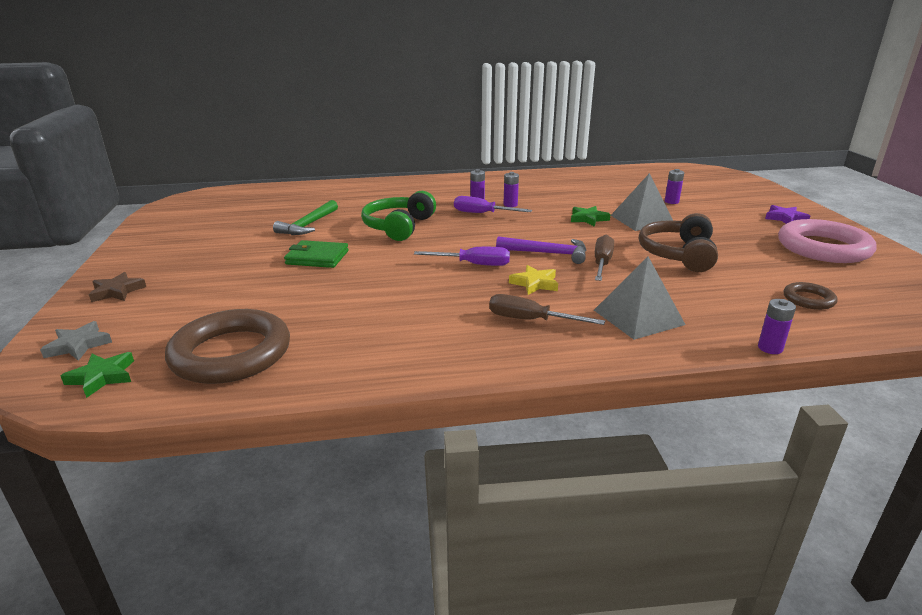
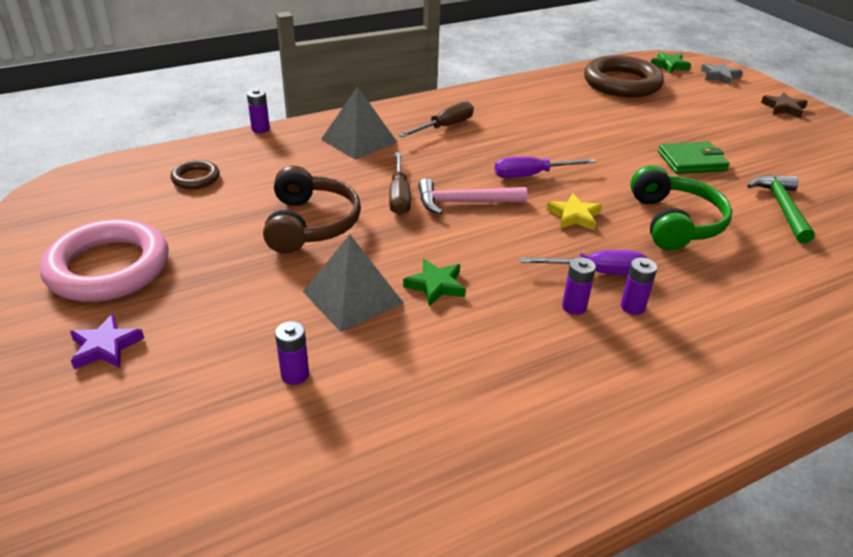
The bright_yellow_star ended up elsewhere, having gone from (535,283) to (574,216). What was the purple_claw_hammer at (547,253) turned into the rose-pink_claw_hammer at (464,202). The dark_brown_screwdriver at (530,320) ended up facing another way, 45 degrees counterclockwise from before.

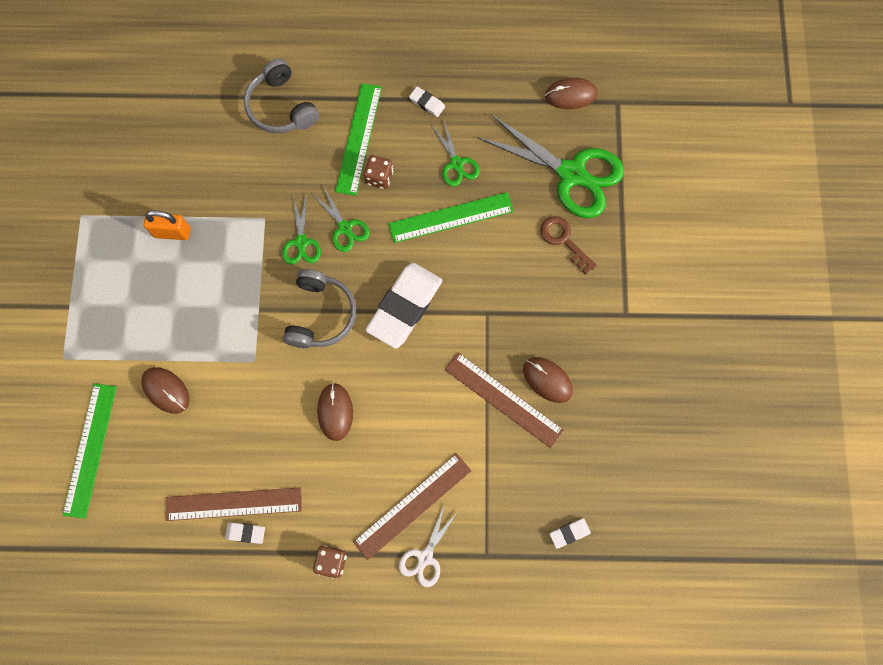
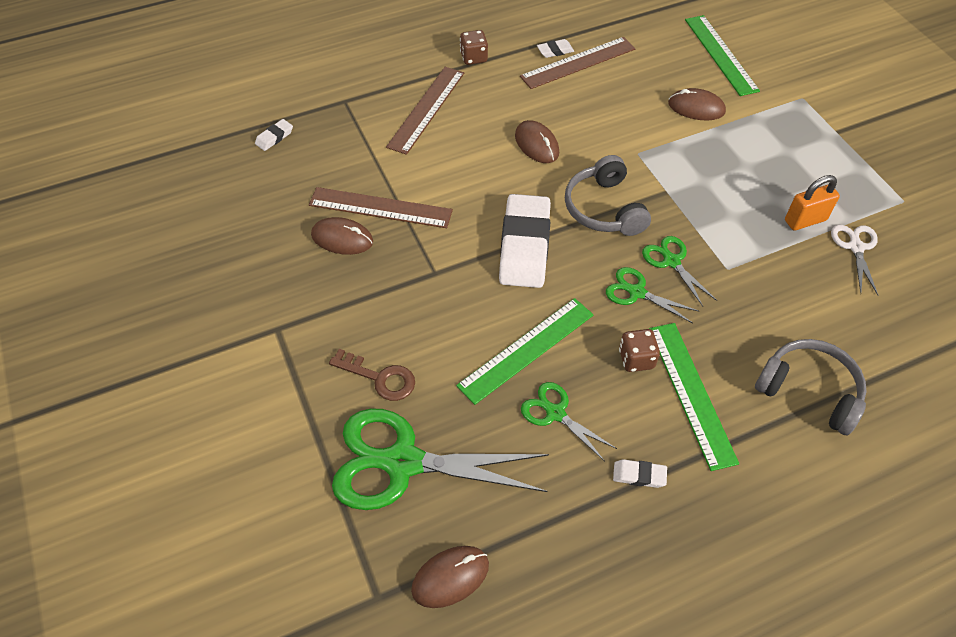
The pure_white_pair_of_scissors ended up elsewhere, having gone from (425,557) to (855,247).

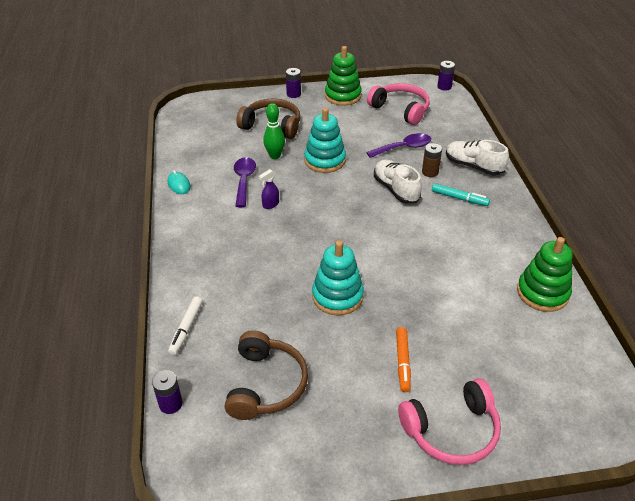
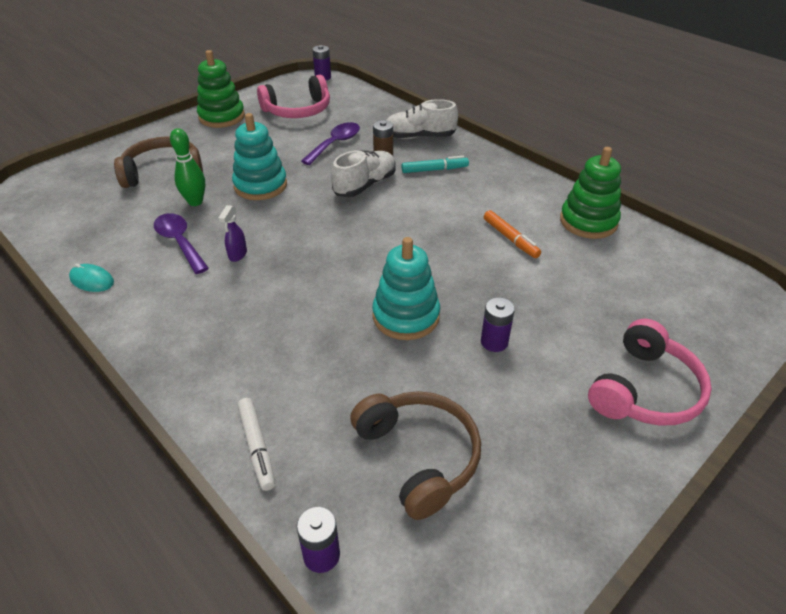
The purple_battery ended up elsewhere, having gone from (293,94) to (494,342). The bright_orange_felt_pen ended up elsewhere, having gone from (402,362) to (510,238). The rose-pink_headphones at (400,109) ended up facing another way, 150 degrees clockwise from before. The pure_white_shoe at (396,189) ended up facing another way, 105 degrees clockwise from before.

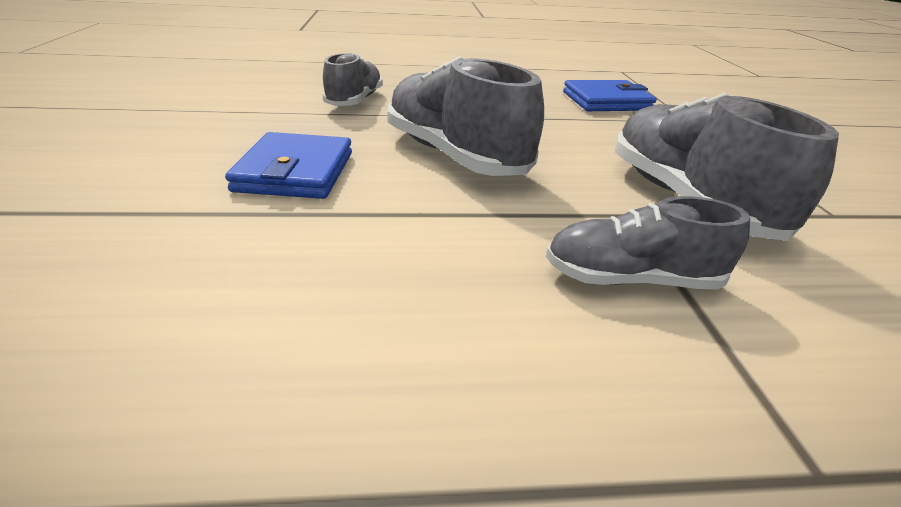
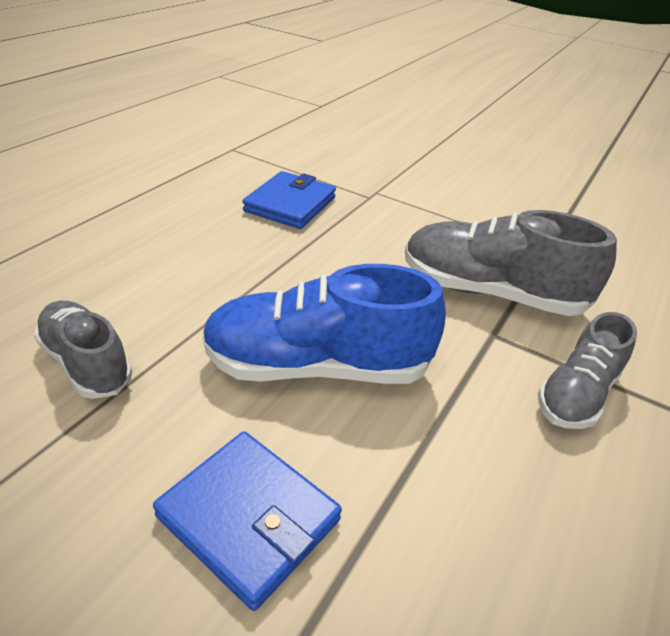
What was the grey_shoe at (454,155) turned into the cobalt_shoe at (317,366).

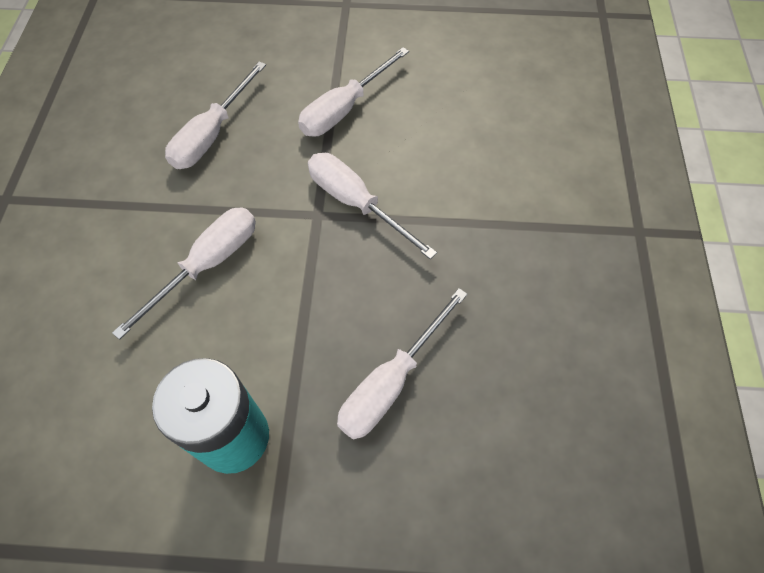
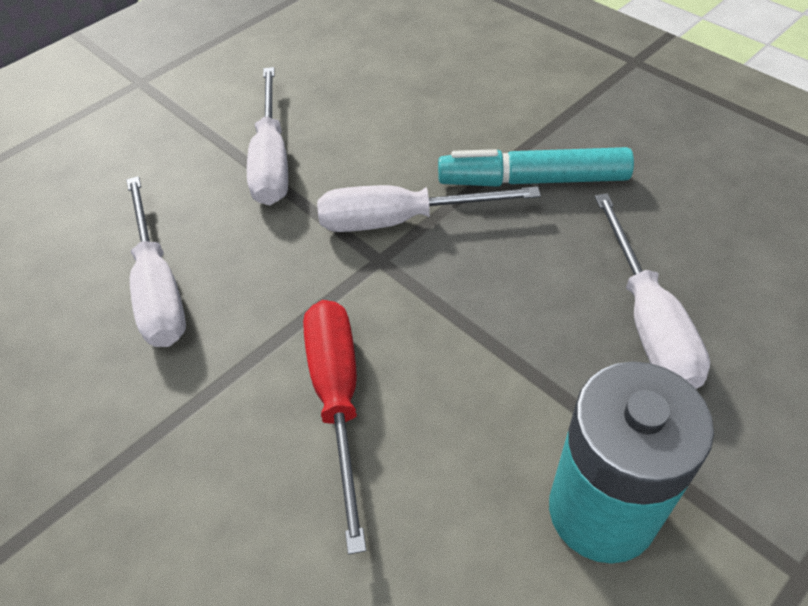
The second view gained the turquoise_felt_pen at (533,180). What was the pure_white_screwdriver at (208,265) turned into the crimson_screwdriver at (338,399).

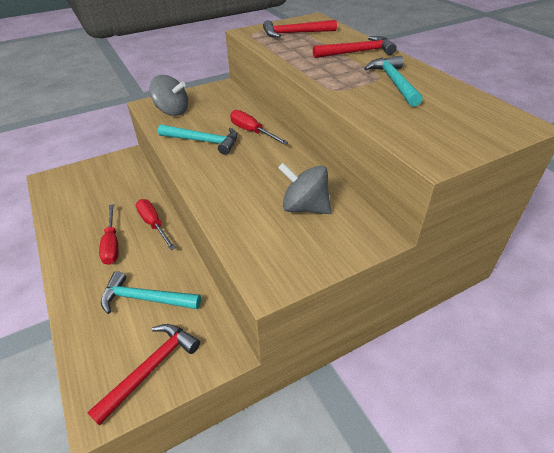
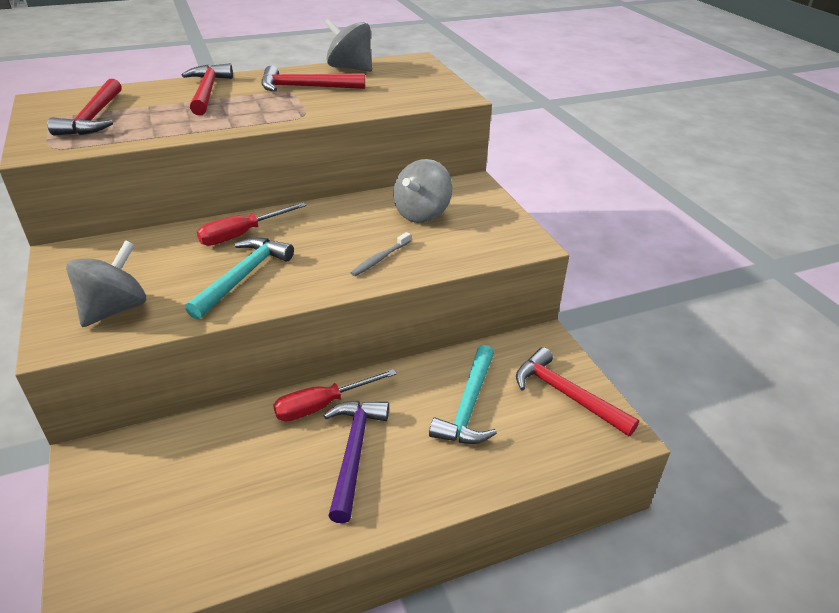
The second view gained the grey_toy_top at (350,68). The second view gained the grey_toothbrush at (380,259). Where the crimson_screwdriver stood at (112,244), the purple_claw_hammer came to stand at (354,453). What was the turquoise_claw_hammer at (394,82) turned into the crimson_claw_hammer at (306,87).

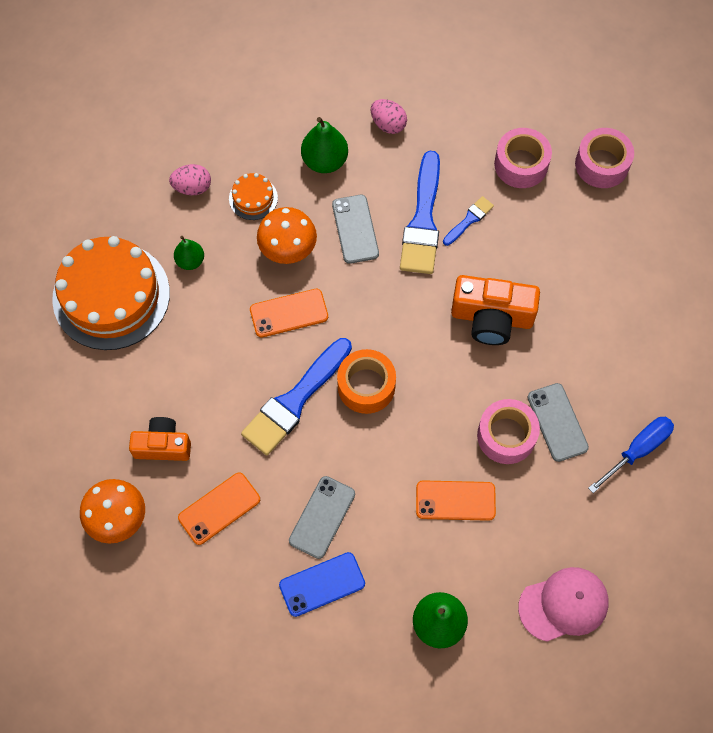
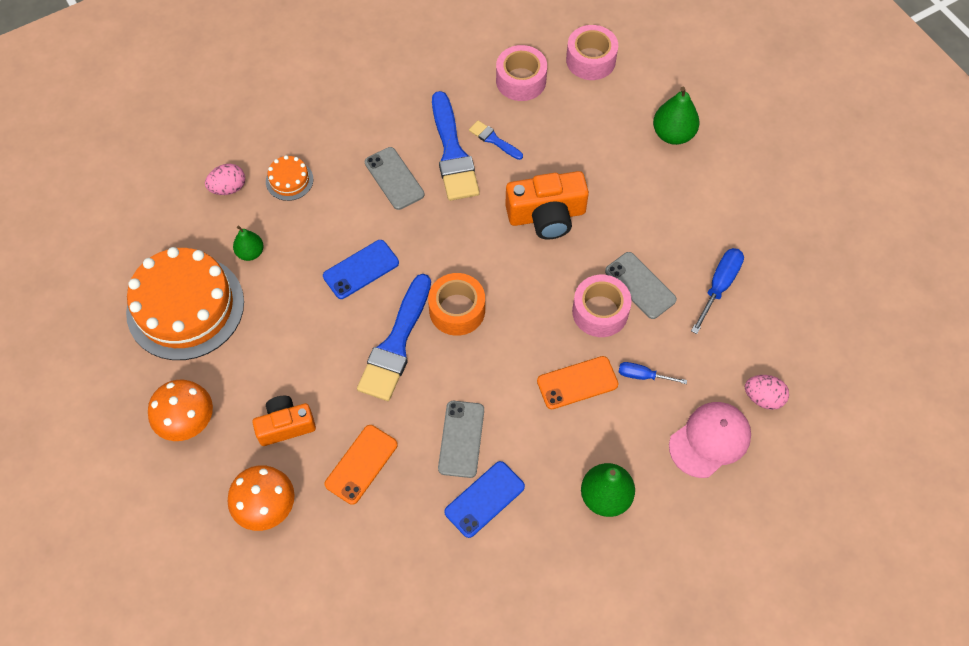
The second view gained the cobalt_screwdriver at (642,376). The bright_orange_fungus ended up elsewhere, having gone from (288,249) to (187,422). The green_pear_fruit ended up elsewhere, having gone from (325,161) to (673,134). The rose-pink_toy_egg ended up elsewhere, having gone from (388,124) to (763,398). What was the bright_orange_phone at (289,313) turned into the cobalt_phone at (361,269). The cobalt_paint_brush at (469,220) ended up facing another way, 75 degrees counterclockwise from before.

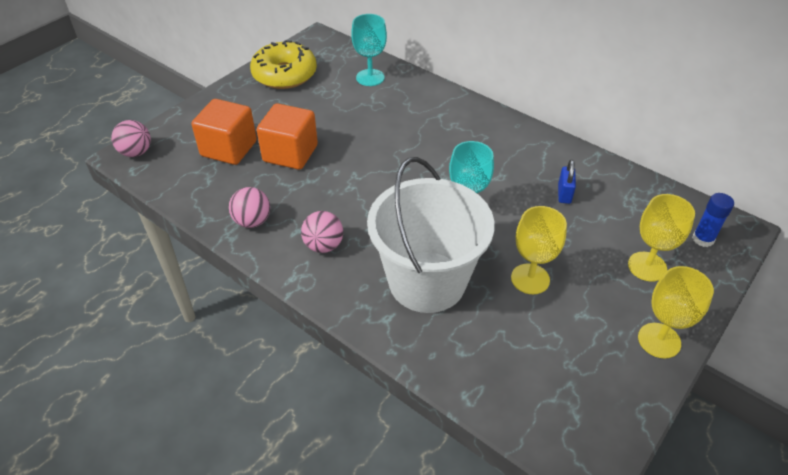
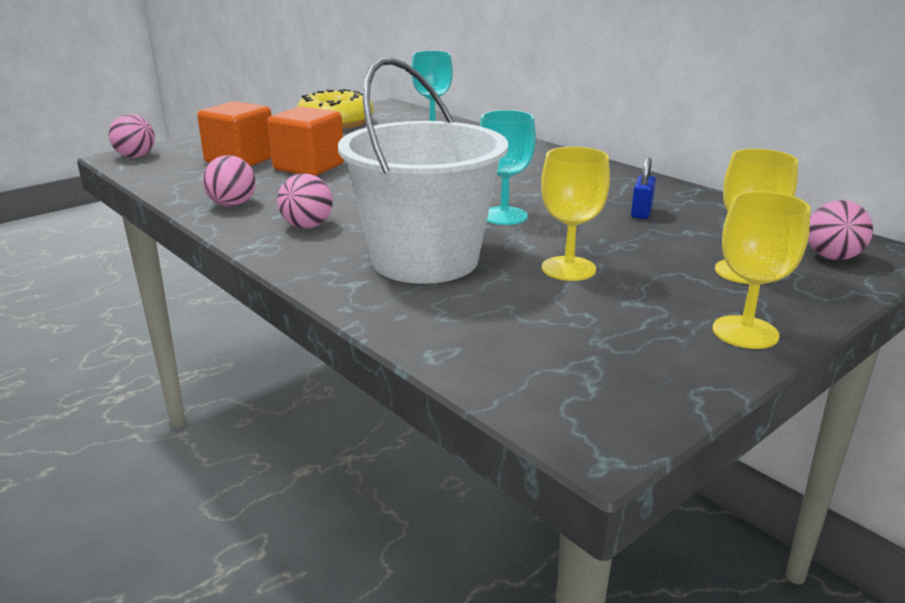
Where the cobalt_glue stood at (703,239), the rose-pink_ball came to stand at (832,257).

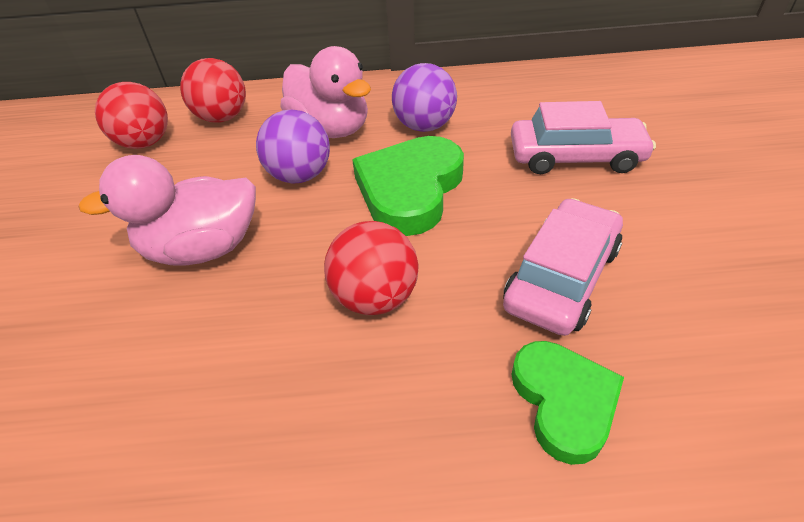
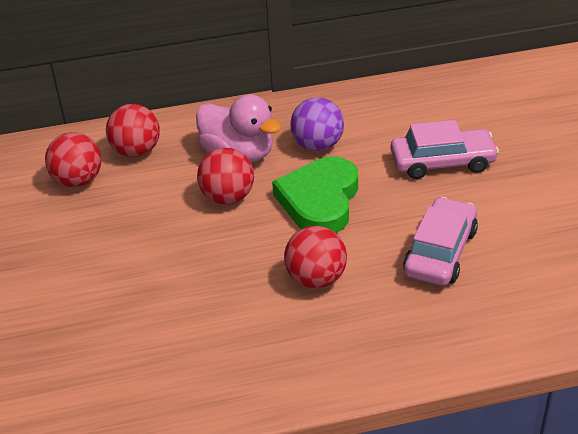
The second view lost the rose-pink_rubber_duck at (203,249). The second view lost the green_heart at (564,401). What was the purple_ball at (300,176) turned into the crimson_ball at (228,197).

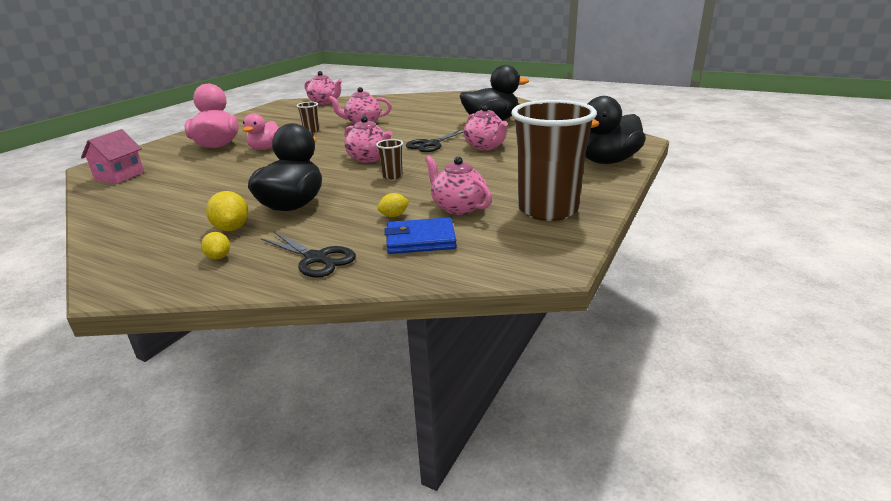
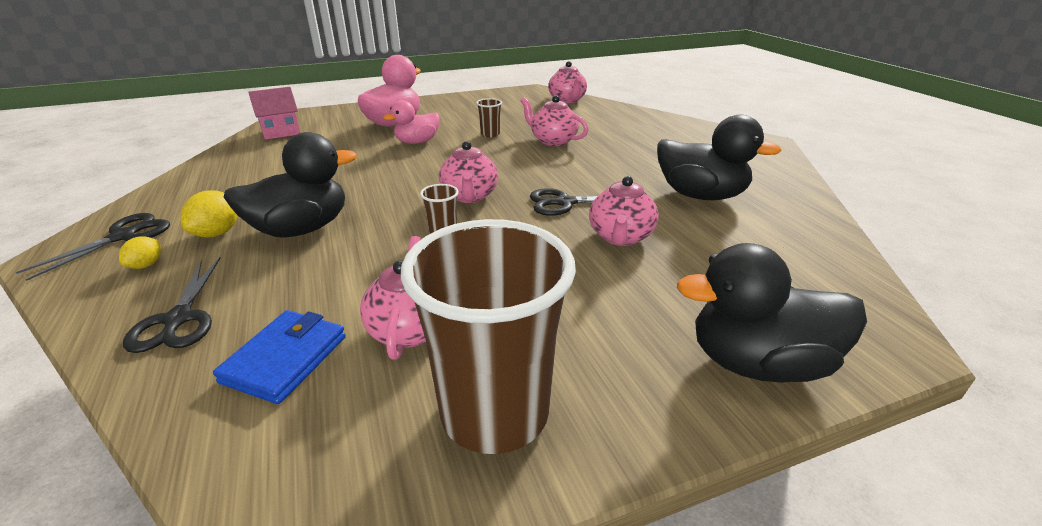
The second view lost the bright_yellow_toy_lemon at (394,215). The second view gained the ebony_pair_of_scissors at (123,237). The cobalt_card_wallet at (420,240) ended up facing another way, 75 degrees clockwise from before.

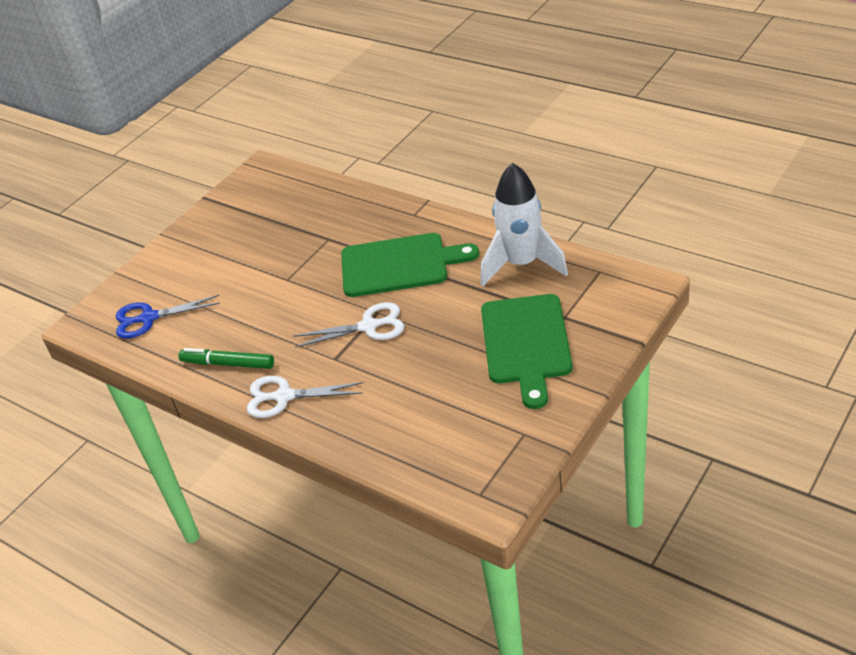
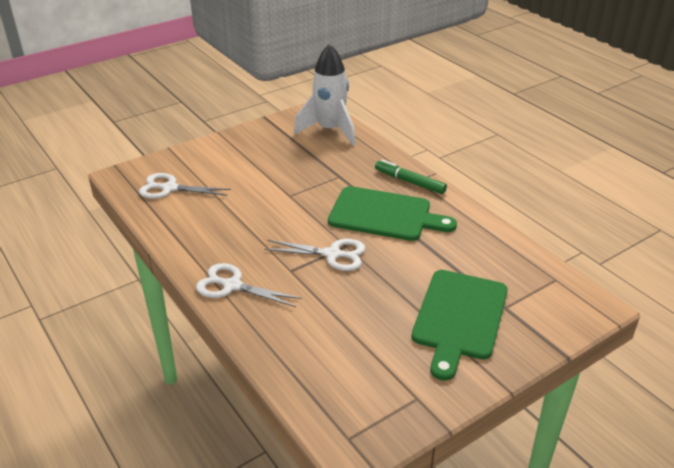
The green_felt_pen ended up elsewhere, having gone from (228,364) to (410,182). The pure_white_toy_rocket ended up elsewhere, having gone from (521,264) to (330,130). What was the cobalt_pair_of_scissors at (149,318) turned into the pure_white_pair_of_scissors at (170,188).

